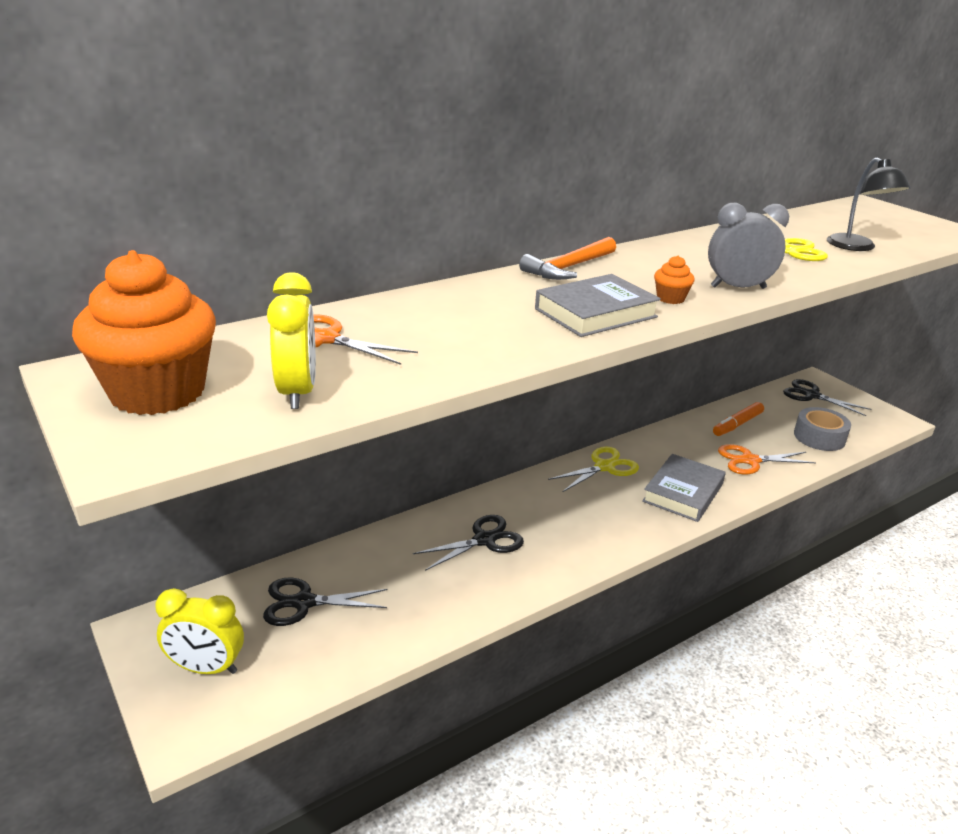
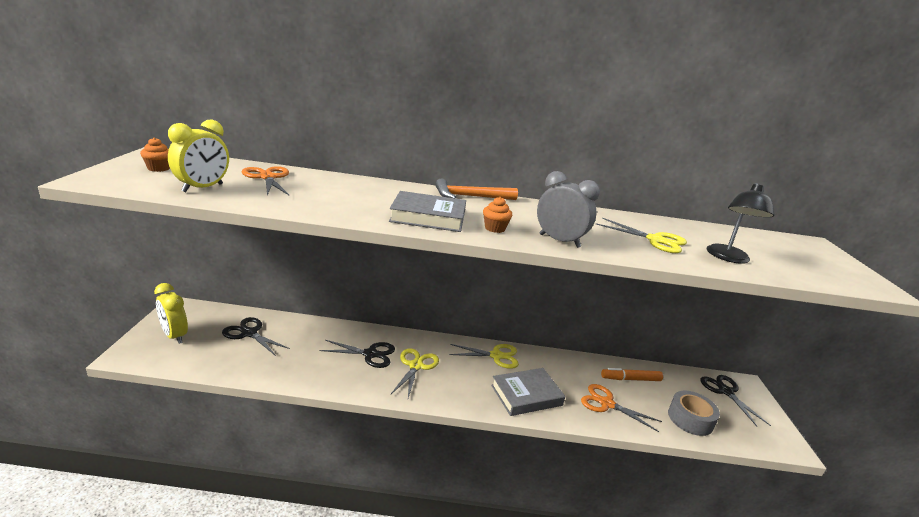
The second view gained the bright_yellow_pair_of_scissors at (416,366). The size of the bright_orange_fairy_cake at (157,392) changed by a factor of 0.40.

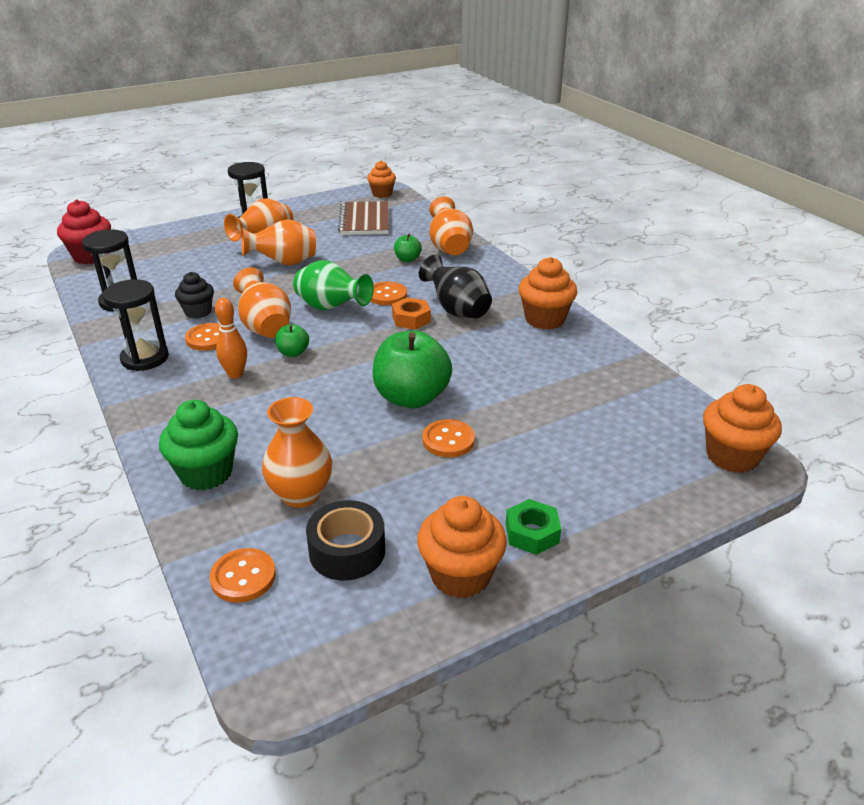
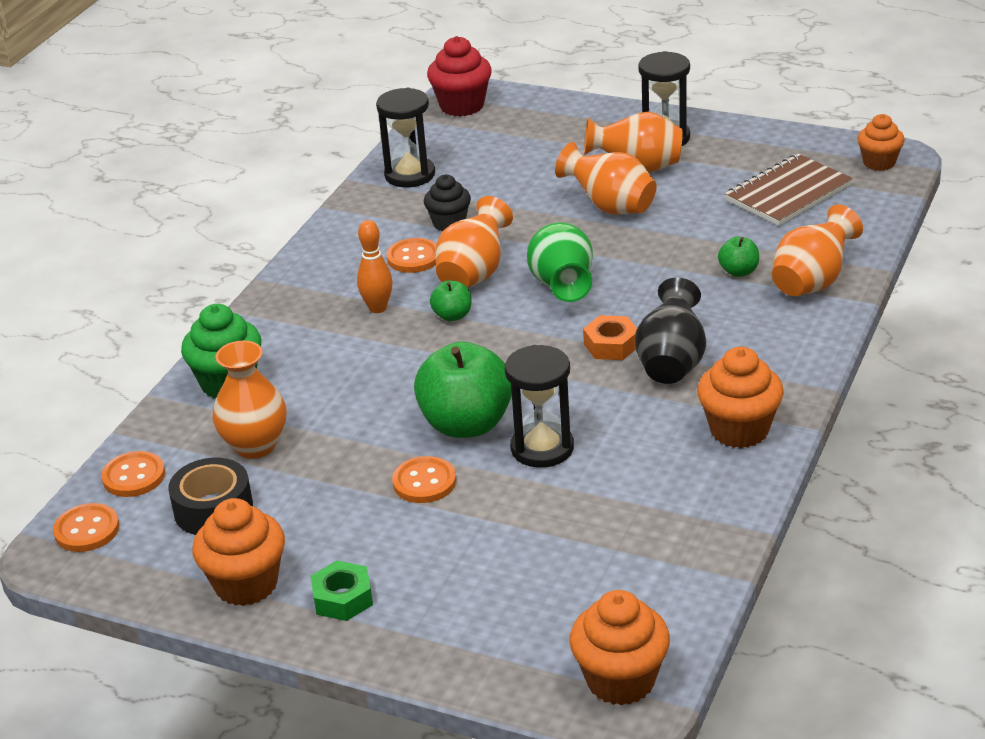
The ebony_sand_timer ended up elsewhere, having gone from (145,358) to (542,448). The bright_orange_shirt_button ended up elsewhere, having gone from (387,295) to (87,530).

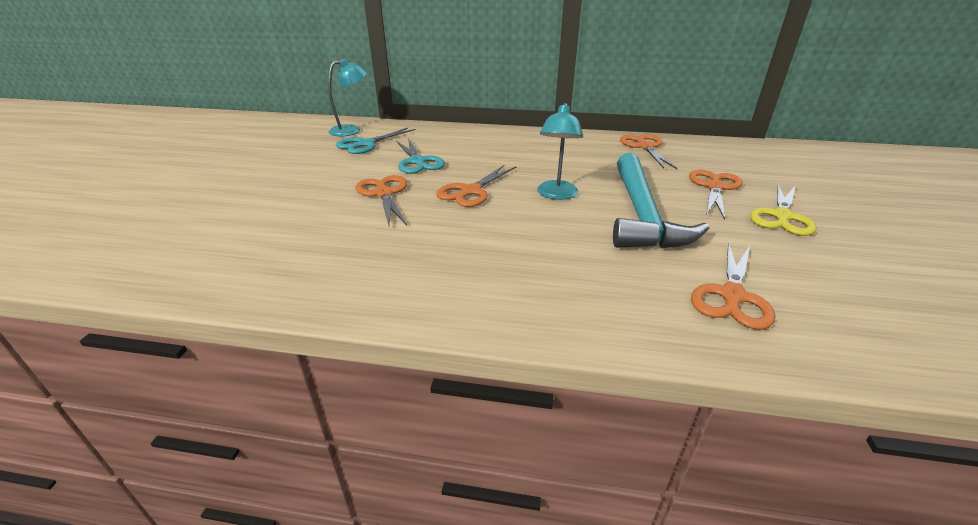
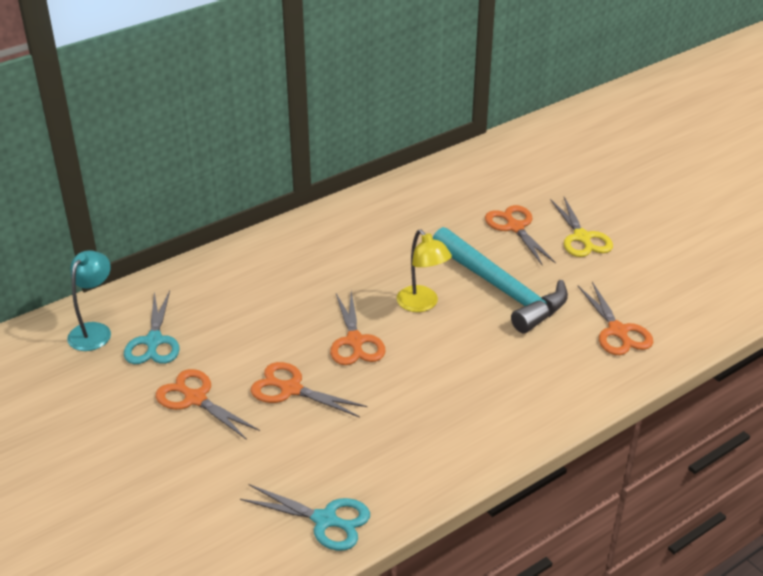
The turquoise_pair_of_scissors ended up elsewhere, having gone from (418,162) to (325,520). The bright_orange_pair_of_scissors ended up elsewhere, having gone from (645,147) to (195,398). What was the turquoise_lamp at (556,195) turned into the bright_yellow_lamp at (422,304).

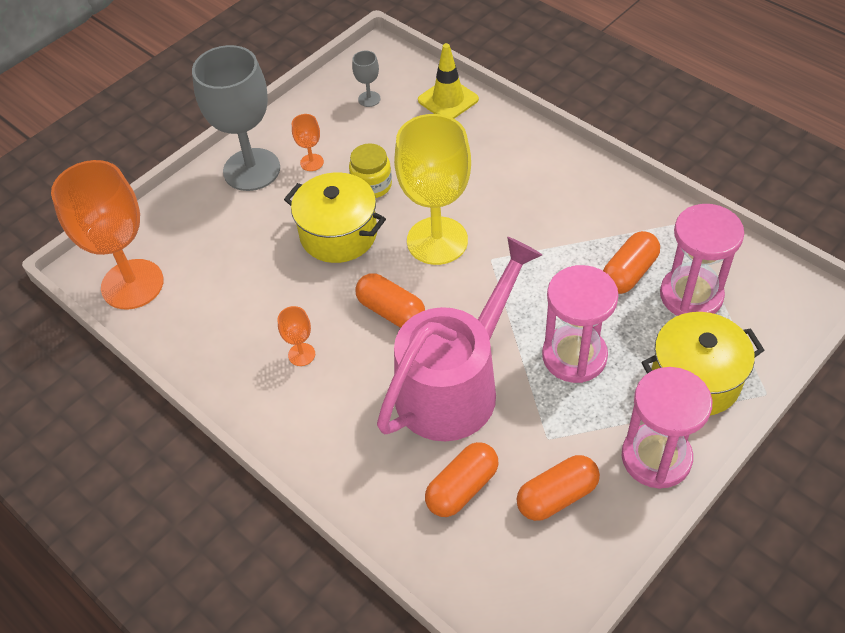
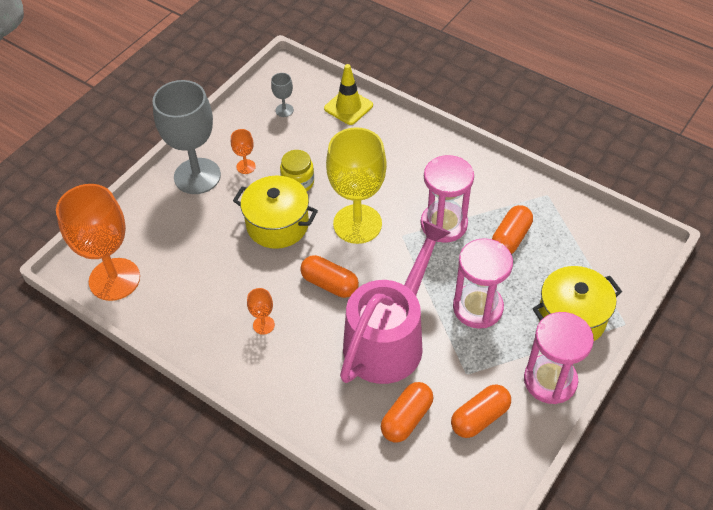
The rose-pink_sand_timer ended up elsewhere, having gone from (691,295) to (444,224).

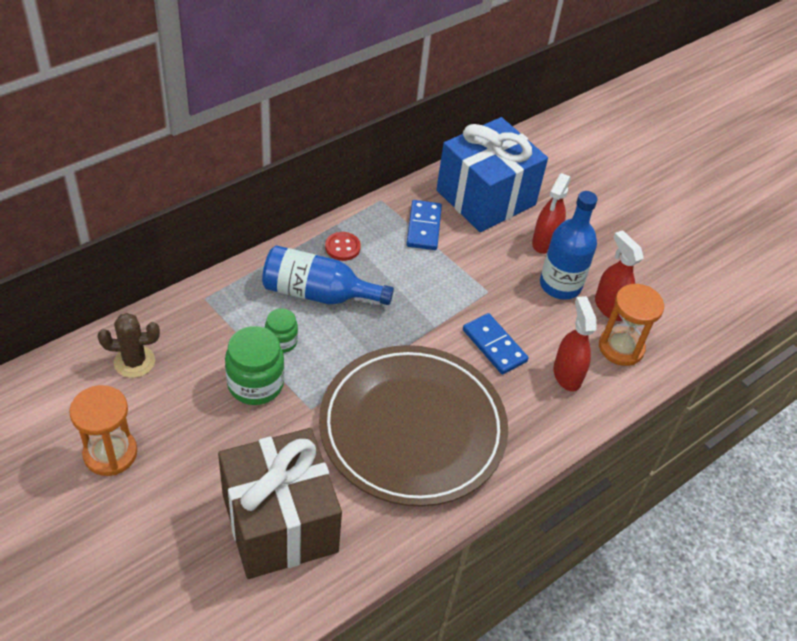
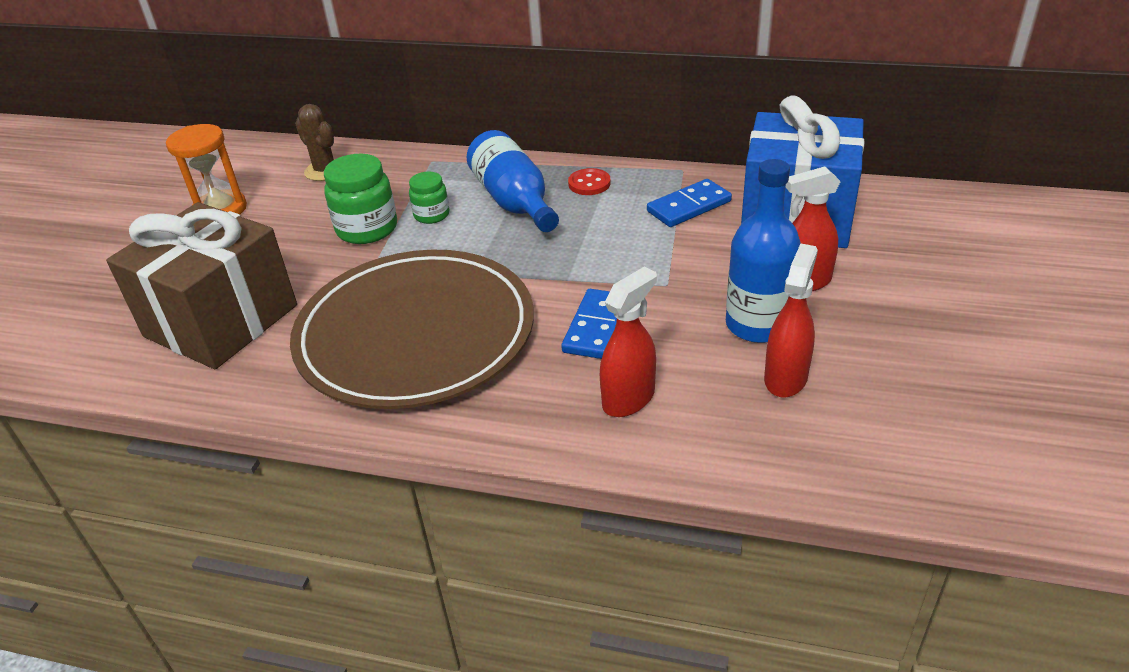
The second view lost the bright_orange_sand_timer at (621,348).

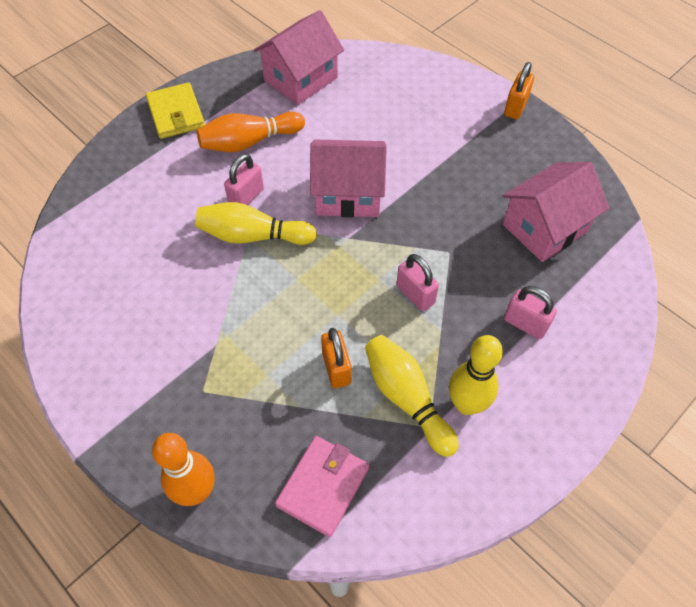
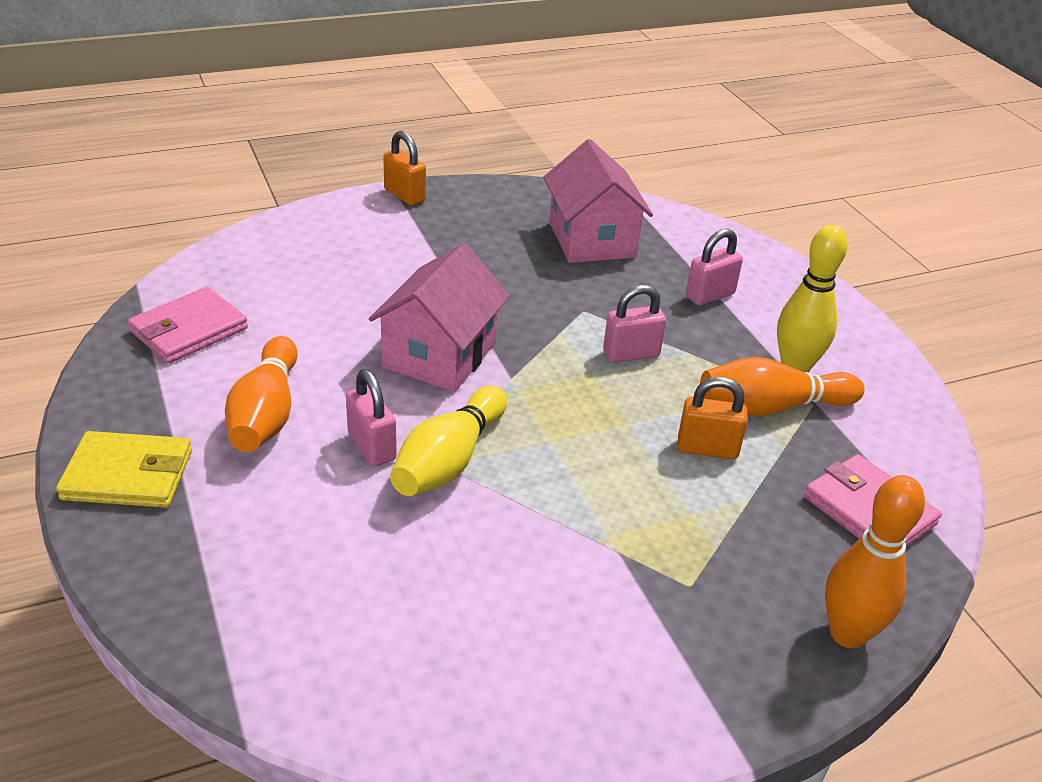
Where the rose-pink_toy_house stood at (301,79), the rose-pink_card_wallet came to stand at (189,330). What was the bright_yellow_skittle at (407,398) turned into the bright_orange_skittle at (771,407).

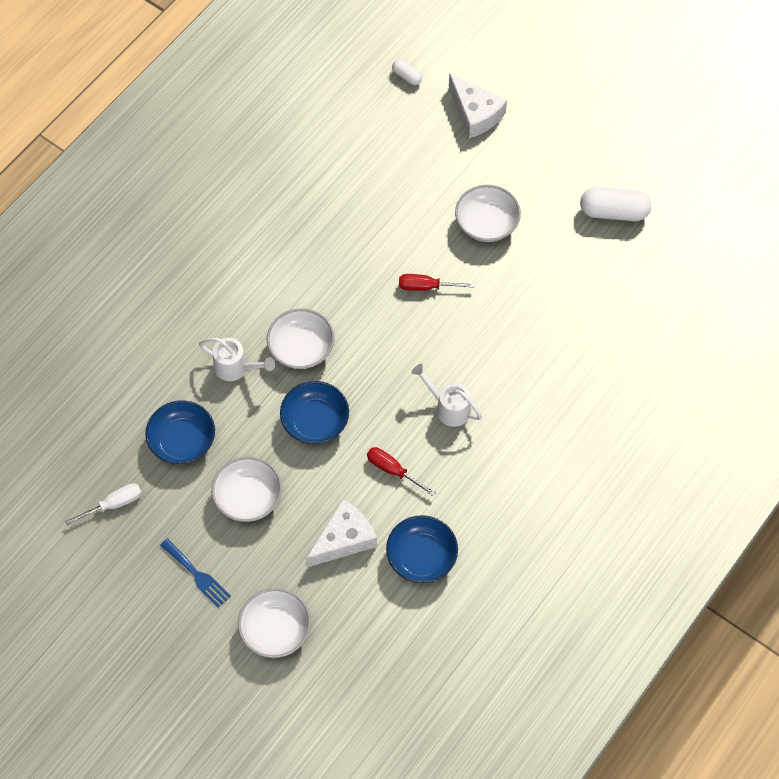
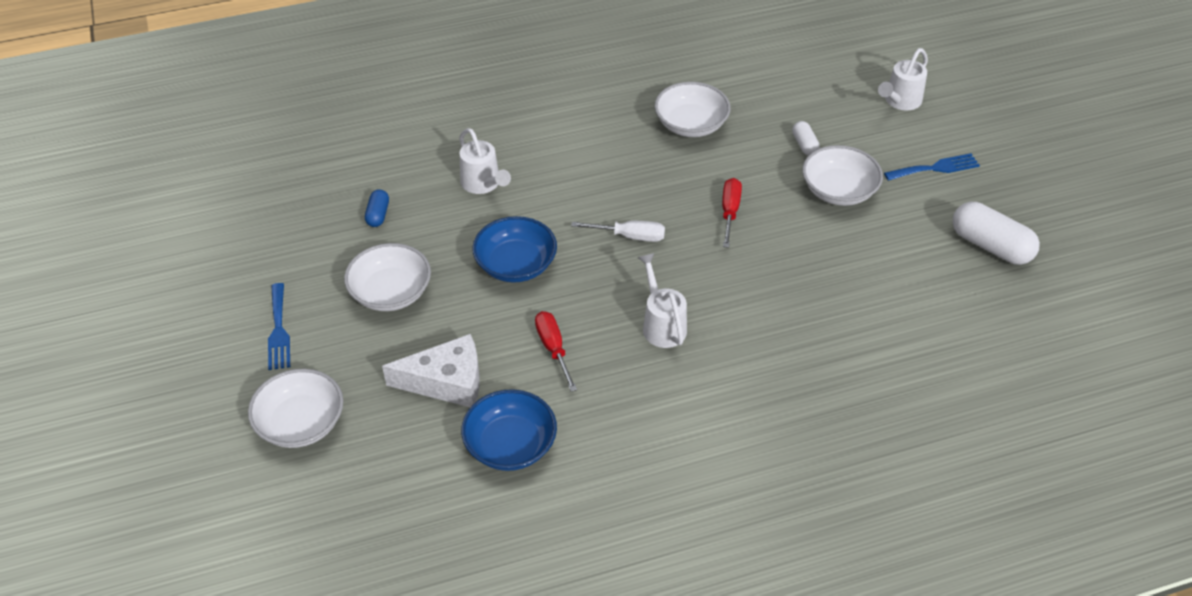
The second view gained the cobalt_table_fork at (935,168). The pure_white_screwdriver ended up elsewhere, having gone from (113,504) to (629,236). The pure_white_bowl ended up elsewhere, having gone from (301,348) to (691,124). The pure_white_pill ended up elsewhere, having gone from (407,76) to (804,145). Where the cobalt_bowl stood at (182,441), the cobalt_pill came to stand at (378,215). Where the pure_white_piece_of_cheese stood at (475,114), the pure_white_sprinkling_can came to stand at (900,101). The crimson_screwdriver at (426,287) ended up facing another way, 60 degrees clockwise from before.

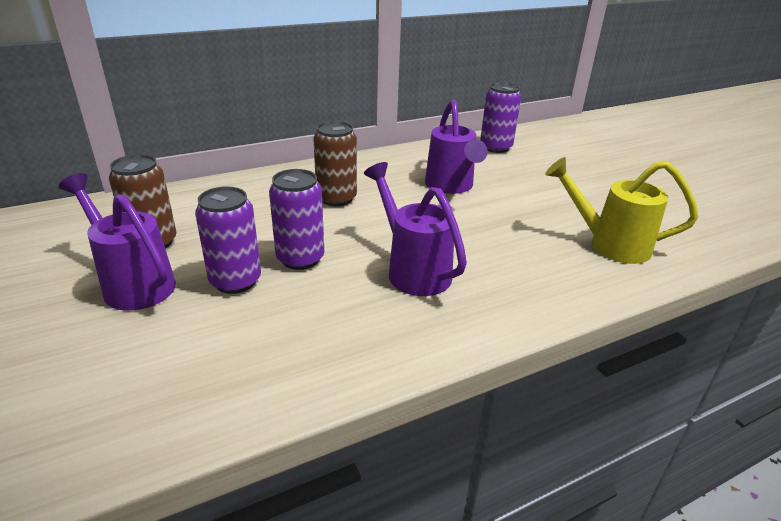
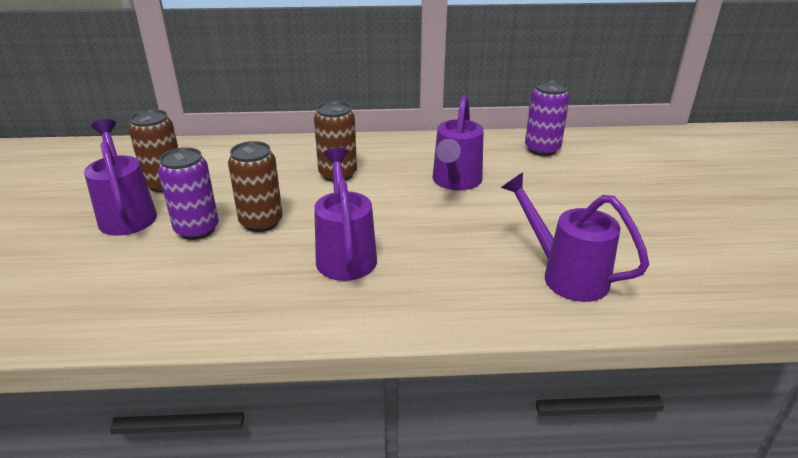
What was the purple_soda_can at (300,259) turned into the dark_brown_soda_can at (261,222). What was the bright_yellow_sprinkling_can at (608,244) turned into the purple_sprinkling_can at (565,274).

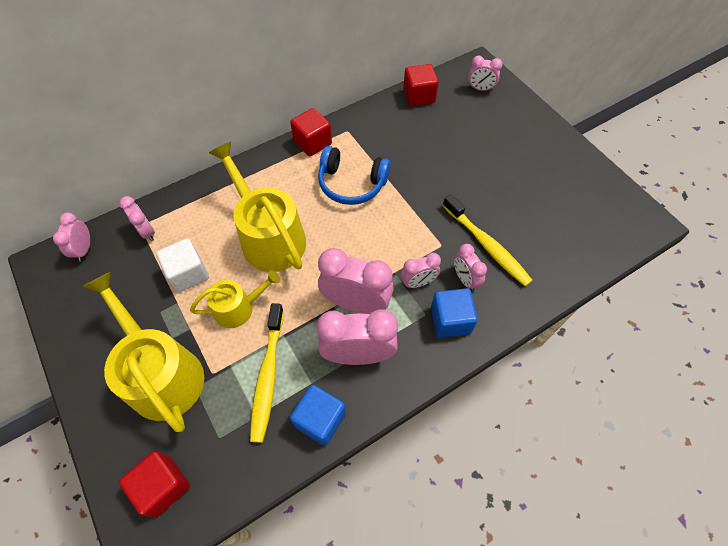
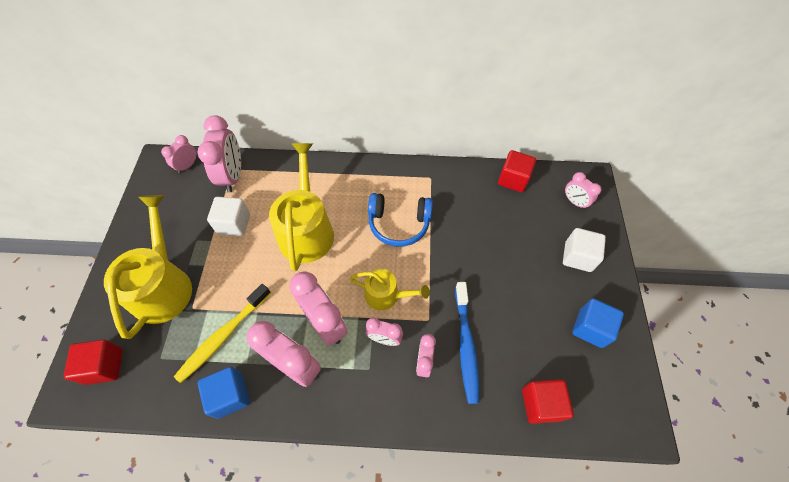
The second view gained the pure_white_block at (578,257). The bright_yellow_sprinkling_can ended up elsewhere, having gone from (239,308) to (386,295). The crimson_block ended up elsewhere, having gone from (312,143) to (541,404). The cobalt_block ended up elsewhere, having gone from (450,320) to (590,328). What was the bright_yellow_toothbrush at (487,245) turned into the cobalt_toothbrush at (466,345). The cobalt_headphones at (351,183) ended up facing another way, 45 degrees counterclockwise from before. The size of the rose-pink_bedside_clock at (147,231) changed by a factor of 1.81.

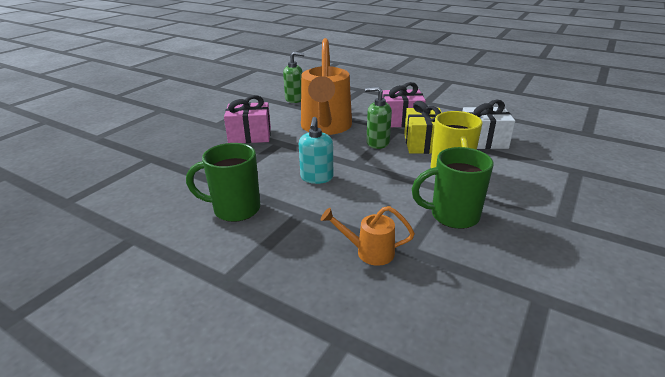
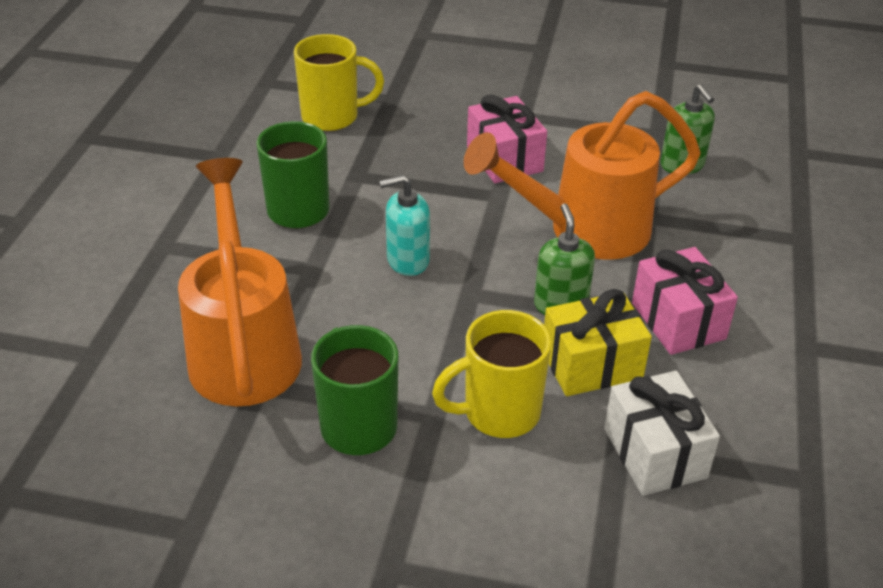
The second view gained the bright_yellow_coffee_mug at (332,117). The size of the bright_orange_sprinkling_can at (369,252) changed by a factor of 2.22.

